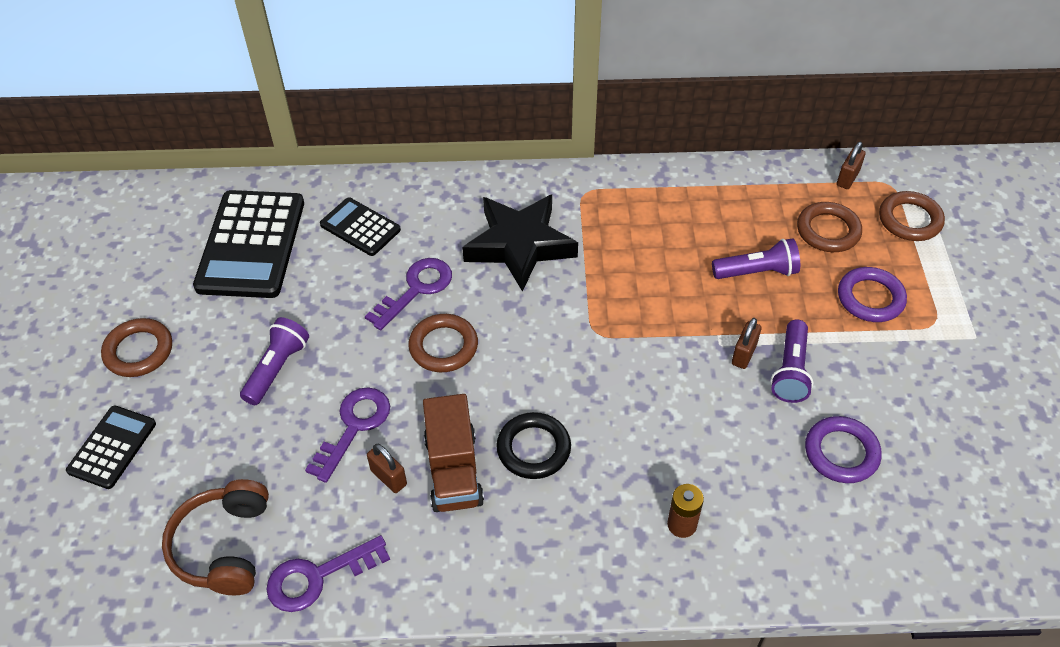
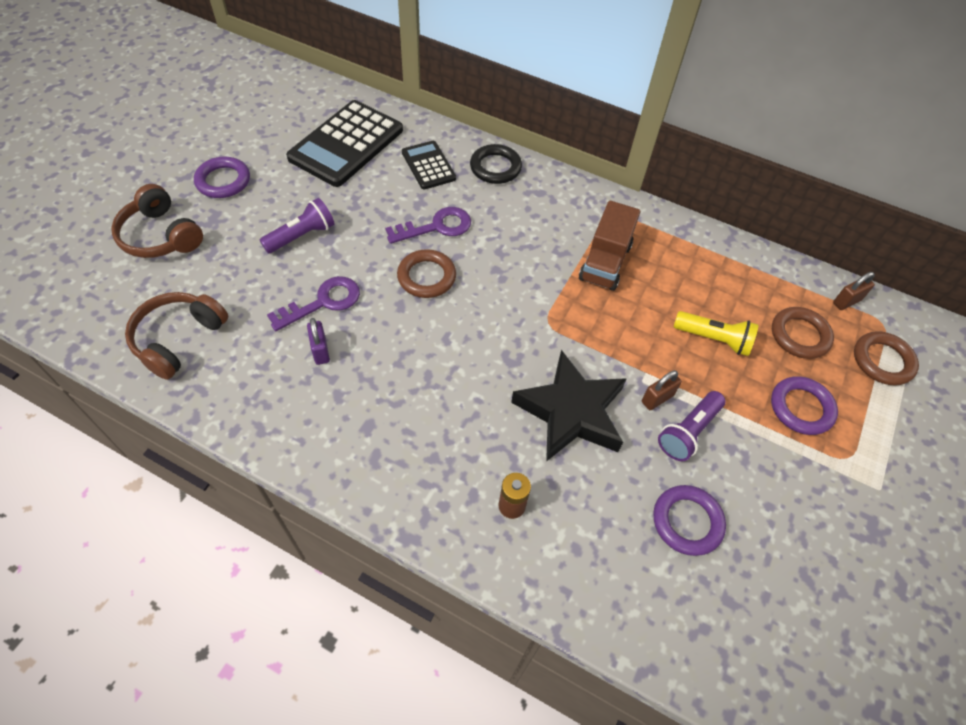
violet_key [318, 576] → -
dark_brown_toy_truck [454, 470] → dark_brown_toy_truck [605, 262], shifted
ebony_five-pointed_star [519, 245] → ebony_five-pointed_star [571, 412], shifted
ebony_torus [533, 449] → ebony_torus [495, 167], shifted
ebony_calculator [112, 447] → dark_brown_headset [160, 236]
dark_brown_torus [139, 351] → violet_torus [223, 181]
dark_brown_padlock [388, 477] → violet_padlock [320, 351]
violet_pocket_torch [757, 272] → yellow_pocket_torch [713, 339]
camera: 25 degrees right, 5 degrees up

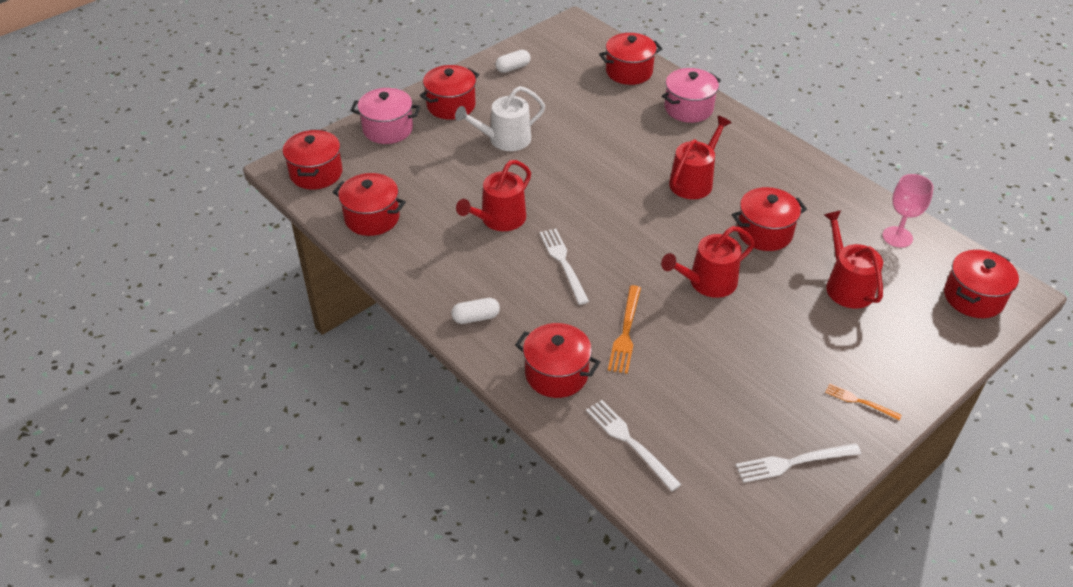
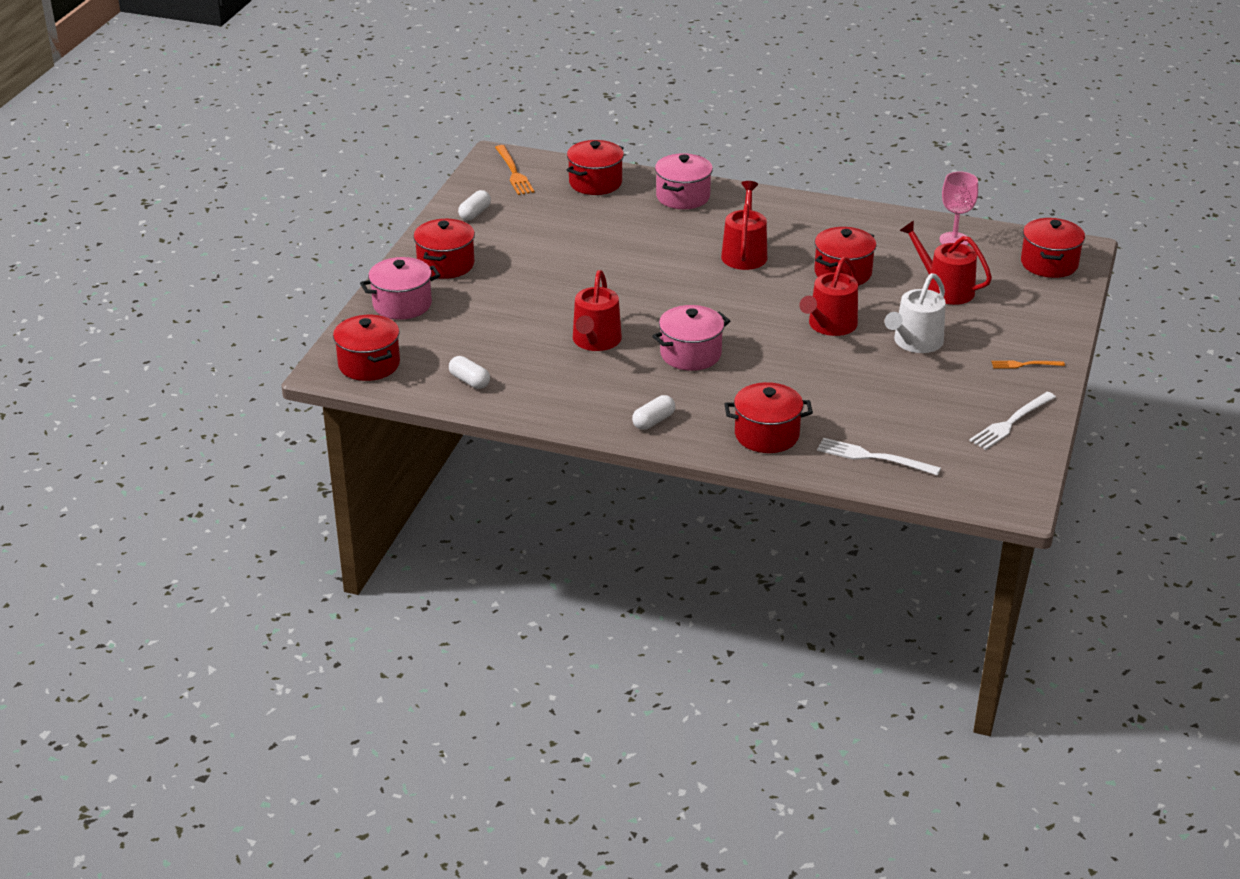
pure_white_watering_can [505, 139] → pure_white_watering_can [915, 342], shifted
bright_orange_fork [625, 332] → bright_orange_fork [513, 172], shifted
red_pot [372, 218] → pure_white_pill_shape [469, 381]
pure_white_fork [563, 263] → pink_pot [690, 354]
camera: 30 degrees left, 10 degrees down

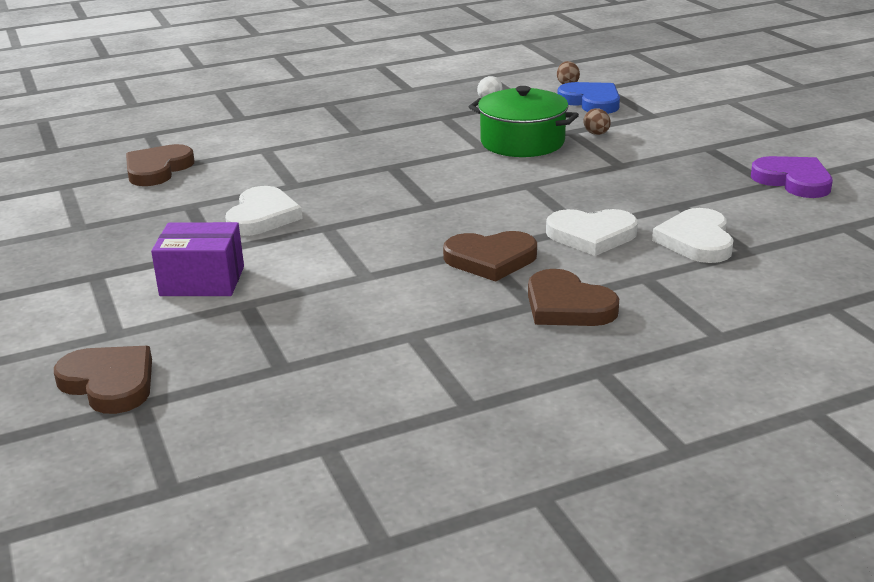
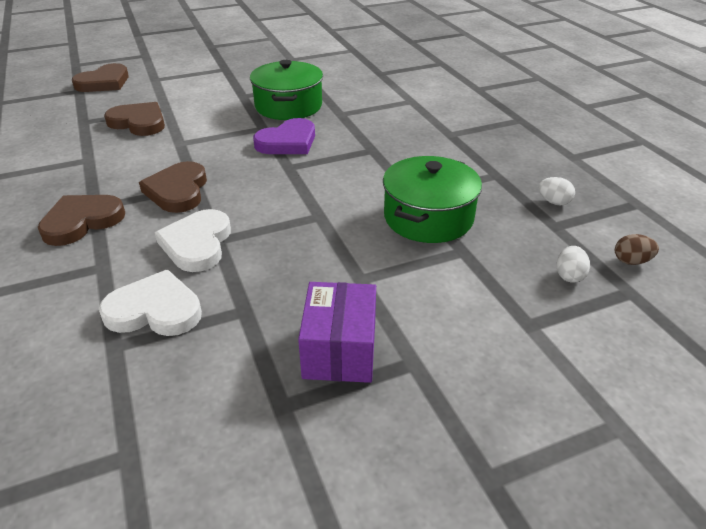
dark_brown_egg_shape [596, 134] → -
dark_brown_heart [157, 169] → dark_brown_heart [139, 122], shifted
violet_box [202, 281] → violet_box [339, 350], shifted
violet_heart [793, 181] → violet_heart [288, 142], shifted
pure_white_heart [262, 216] → emerald_pot [288, 106]
cobalt_heart [591, 101] → pure_white_egg_shape [569, 275]
camera: 90 degrees right, 10 degrees up

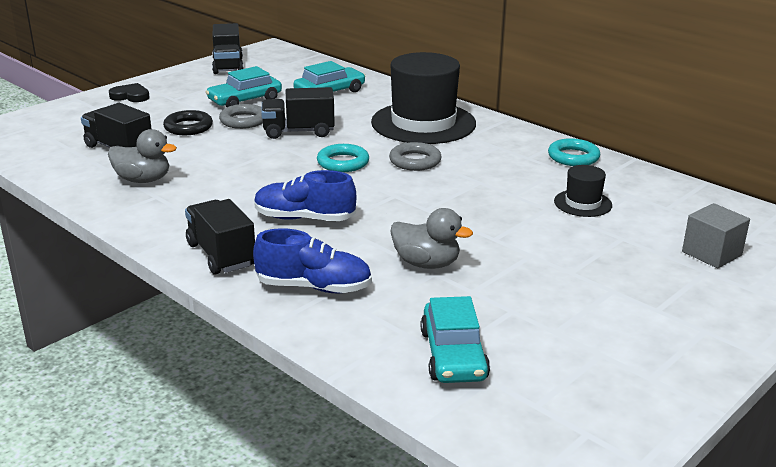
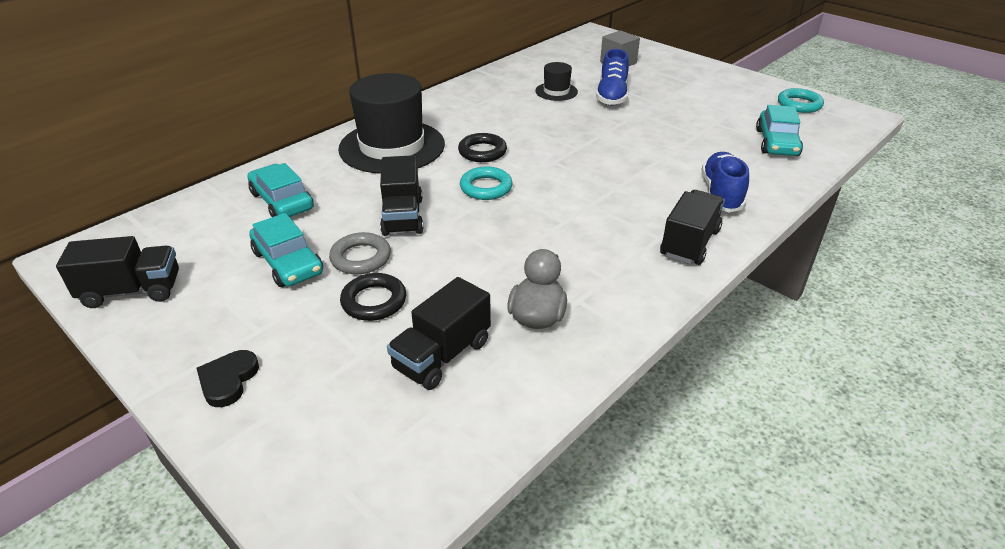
gray_toy_duck [426, 264] → -
cobalt_shoe [304, 218] → cobalt_shoe [612, 96], shifted
teal_torus [573, 157] → teal_torus [799, 104], shifted
gray_torus [415, 161] → ebony_torus [482, 152]
ebony_toy_truck [221, 255] → ebony_toy_truck [689, 243], 150 degrees clockwise
teal_car [453, 355] → teal_car [776, 143], 105 degrees clockwise
camera: 90 degrees left, 10 degrees up

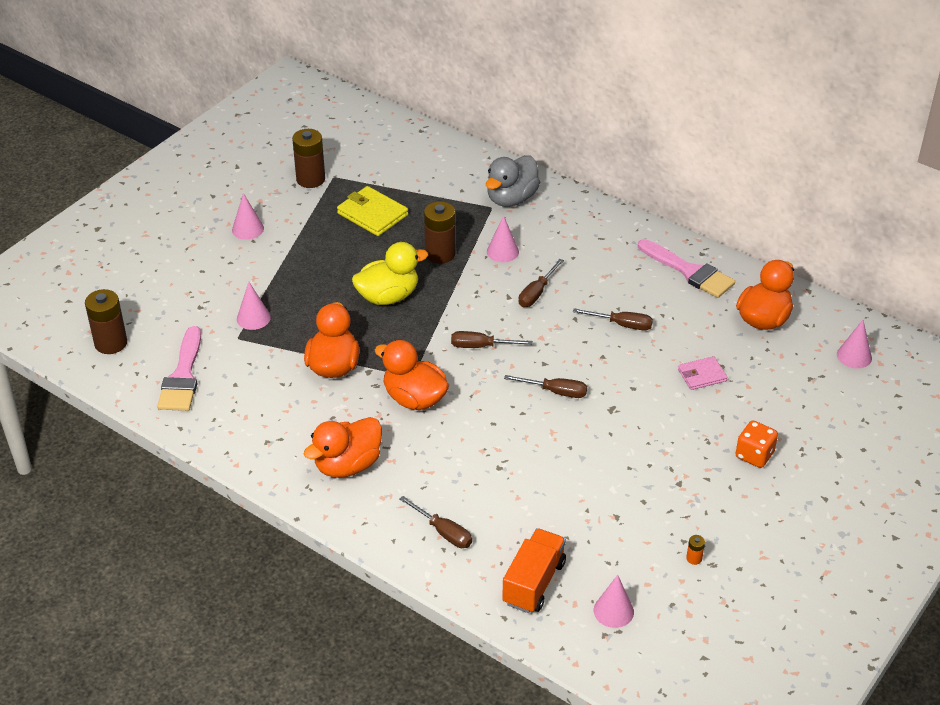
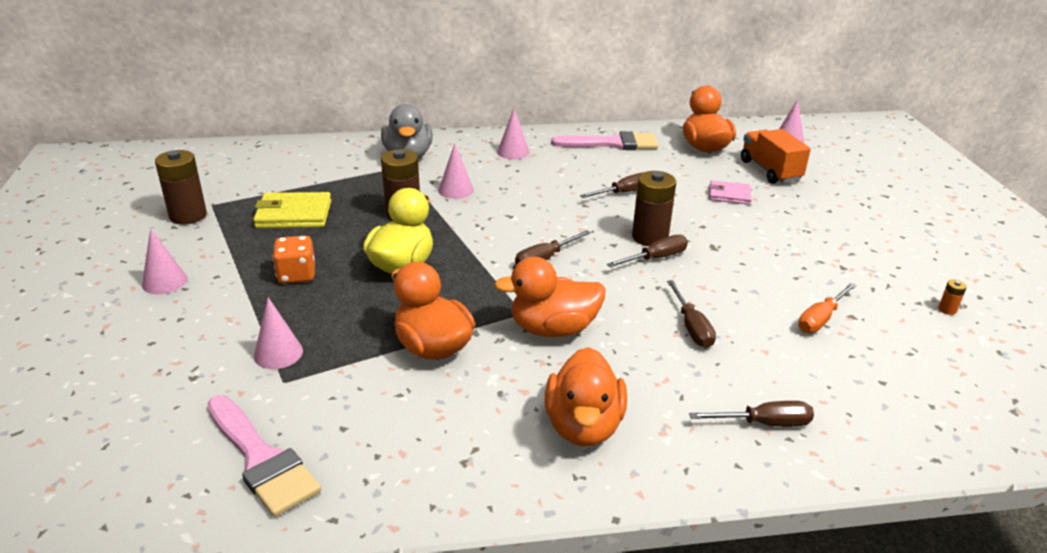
- → bright_orange_screwdriver [821, 319]
dark_brown_battery [111, 343] → dark_brown_battery [650, 237], shifted
bright_orange_toy_truck [534, 583] → bright_orange_toy_truck [770, 171], shifted
dark_brown_screwdriver [537, 293] → dark_brown_screwdriver [691, 327], shifted
pink_cone [613, 611] → pink_cone [513, 152], shifted
bright_orange_dice [754, 455] → bright_orange_dice [297, 275], shifted
pink_wallet [702, 375] → pink_wallet [729, 195], 75 degrees clockwise
camera: 45 degrees left, 10 degrees down

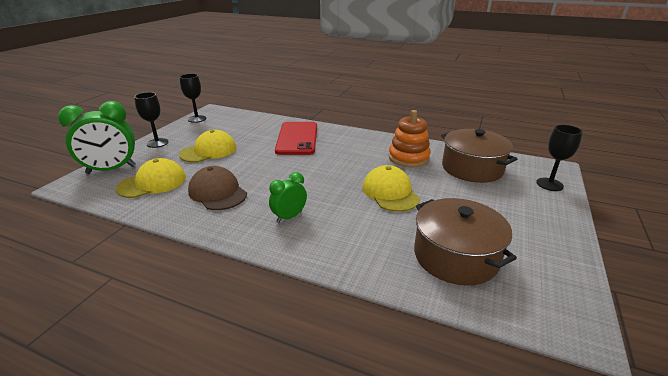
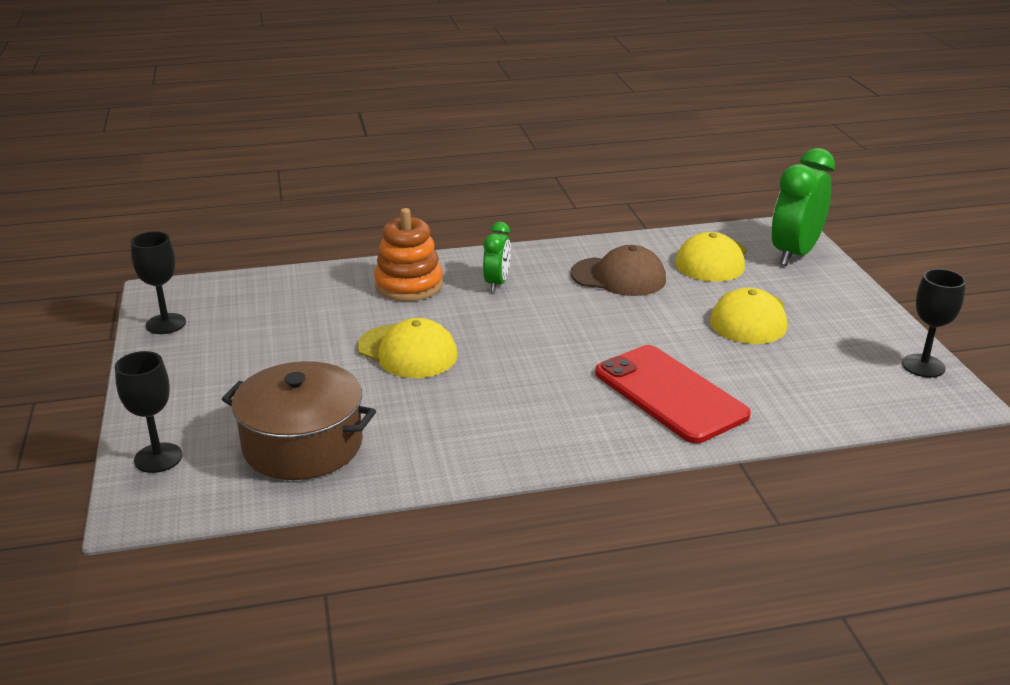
dark_brown_pot [455, 256] → -
ebony_chalice [157, 143] → ebony_chalice [166, 324], shifted
bright_orange_stacking_rings [408, 158] → bright_orange_stacking_rings [409, 285], shifted
camera: 145 degrees right, 0 degrees up

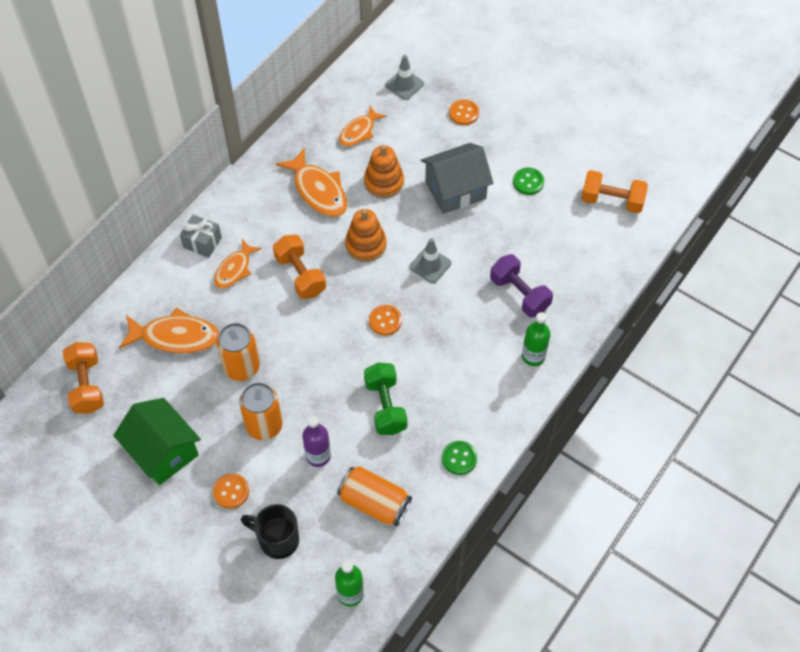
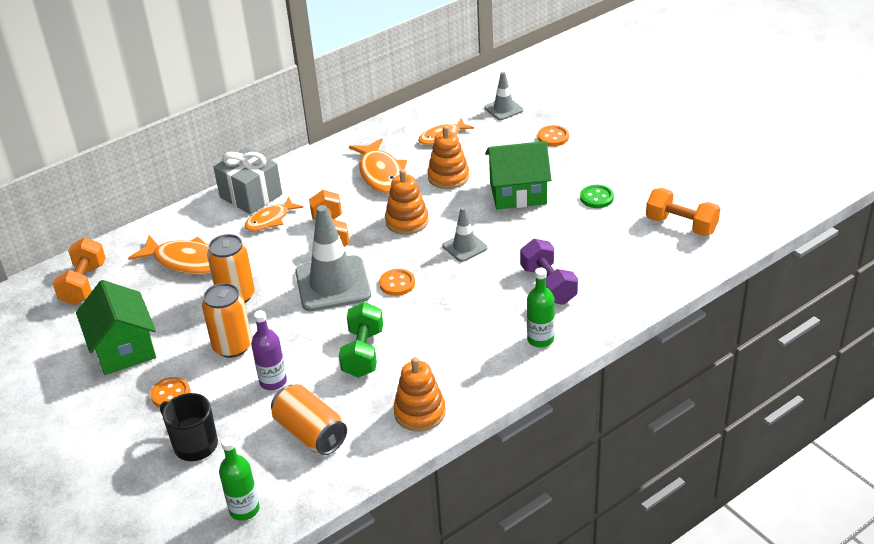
- → gray_traffic_cone [333, 284]
emerald_button [459, 458] → bright_orange_stacking_rings [419, 412]
gray_toy_house [455, 190] → emerald_toy_house [518, 193]
gray_present [202, 242] → gray_present [251, 196], x1.57
camera: 20 degrees right, 20 degrees down

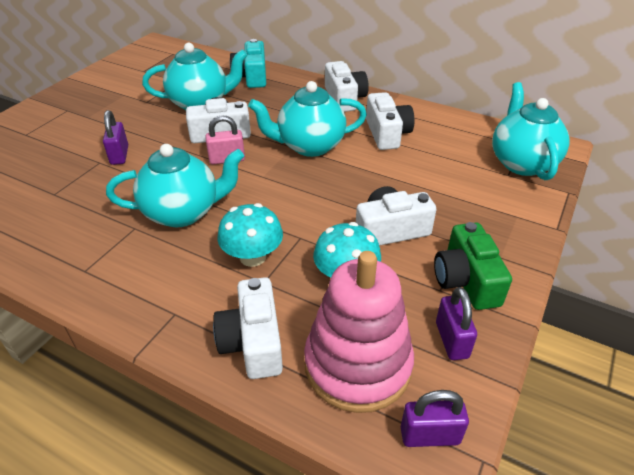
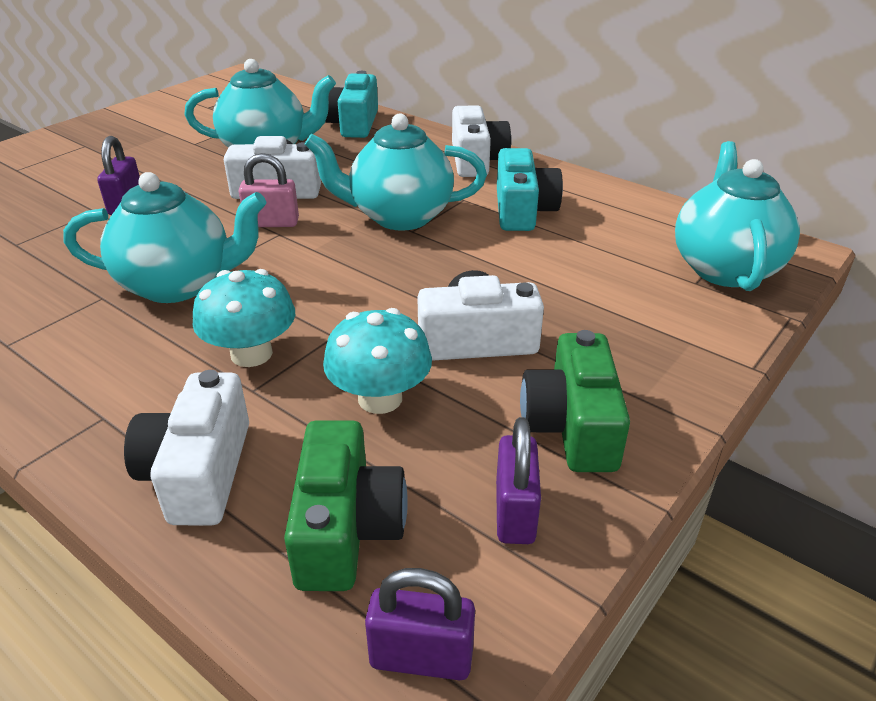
pink_stacking_rings [357, 365] → emerald_compact_camera [346, 528]
pure_white_compact_camera [387, 133] → teal_compact_camera [522, 210]
camera: 10 degrees right, 5 degrees down

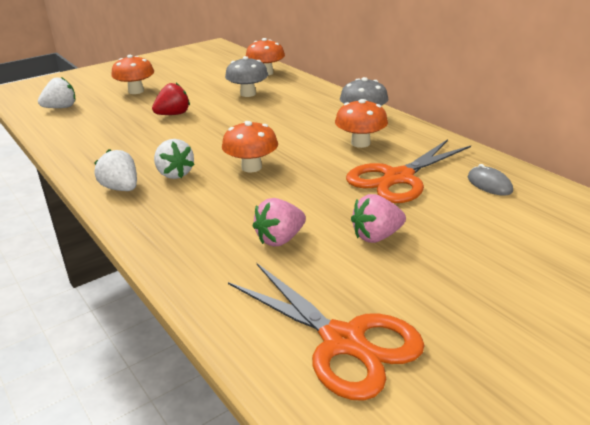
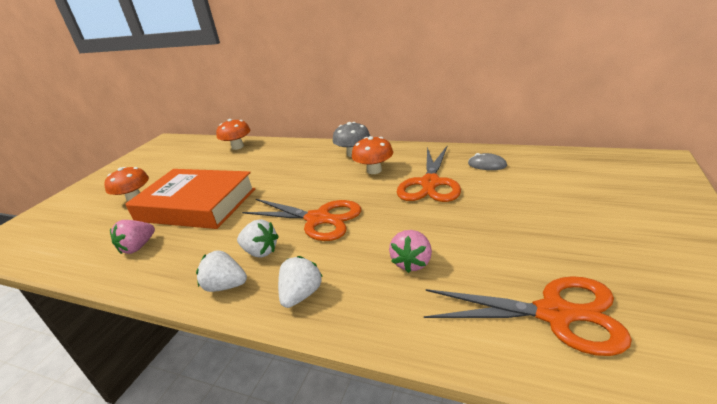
gray_toadstool [248, 94] → -
pure_white_strawberry [61, 107] → pure_white_strawberry [301, 295], shifted
pink_strawberry [376, 236] → pink_strawberry [138, 247], shifted
red_strawberry [173, 114] → bright_orange_hardback [196, 205]
bright_orange_toadstool [251, 167] → bright_orange_pair_of_scissors [318, 219]
camera: 30 degrees left, 0 degrees up

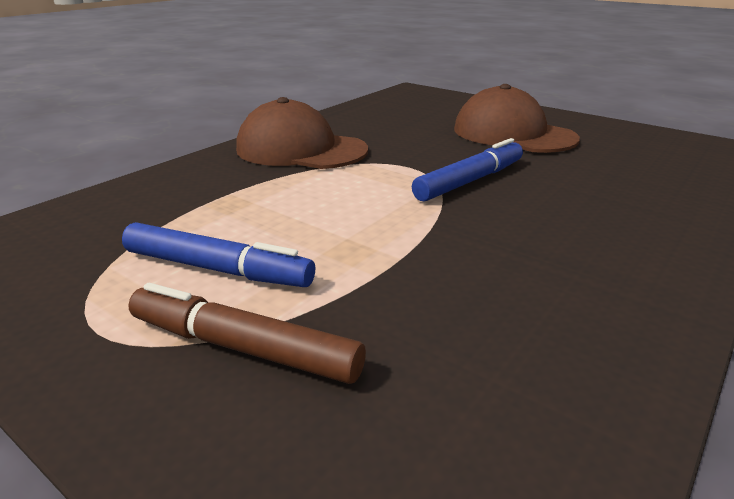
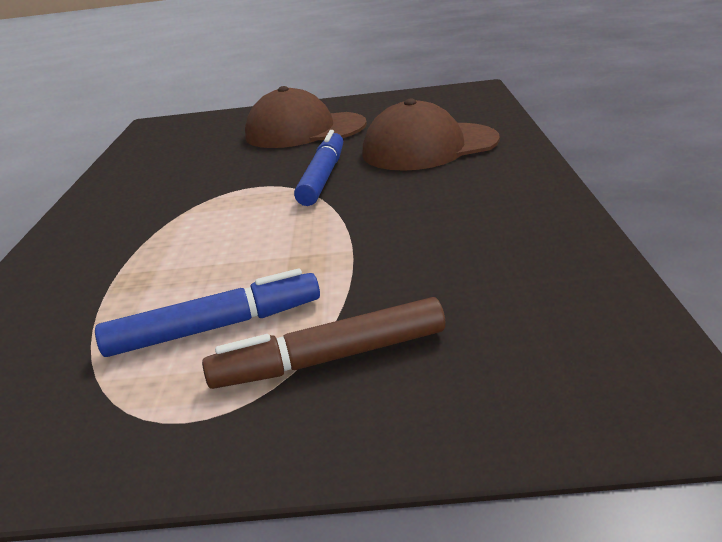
dark_brown_peaked_cap [301, 149] → dark_brown_peaked_cap [429, 147], shifted
camera: 35 degrees left, 0 degrees up

